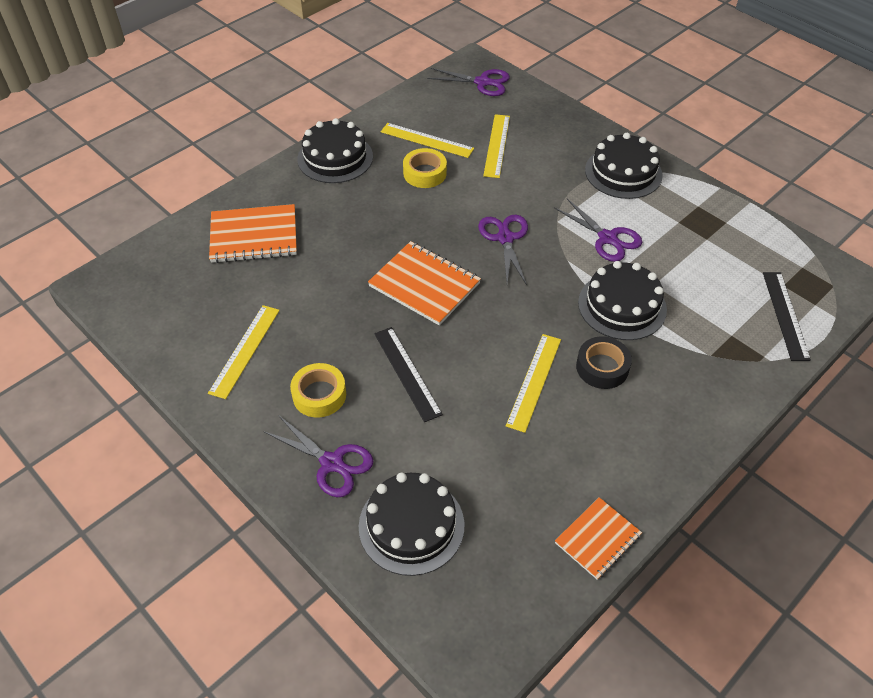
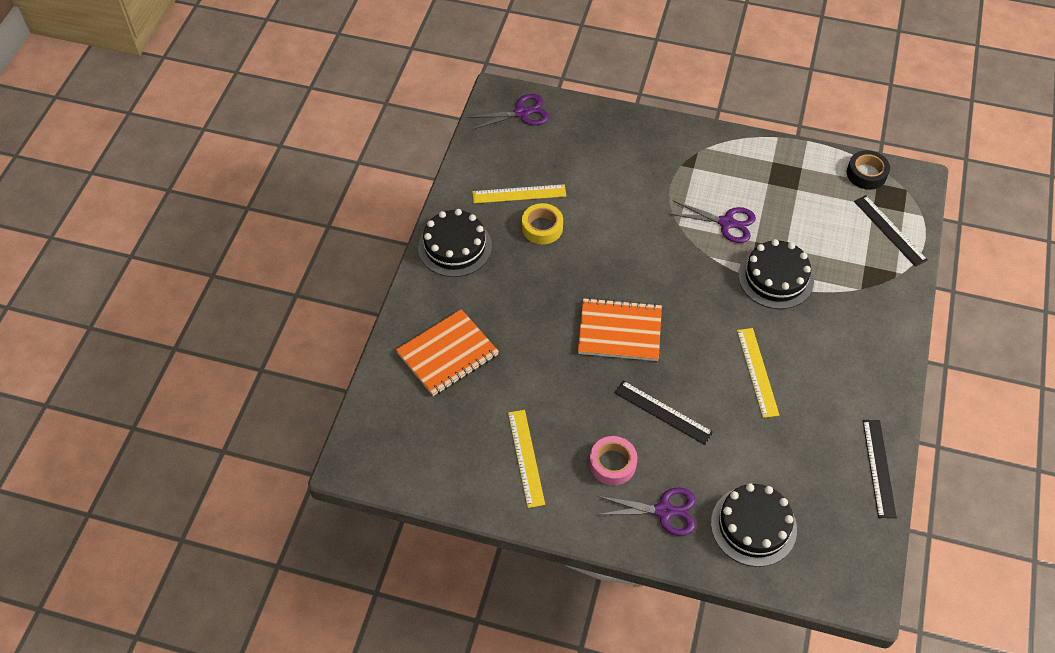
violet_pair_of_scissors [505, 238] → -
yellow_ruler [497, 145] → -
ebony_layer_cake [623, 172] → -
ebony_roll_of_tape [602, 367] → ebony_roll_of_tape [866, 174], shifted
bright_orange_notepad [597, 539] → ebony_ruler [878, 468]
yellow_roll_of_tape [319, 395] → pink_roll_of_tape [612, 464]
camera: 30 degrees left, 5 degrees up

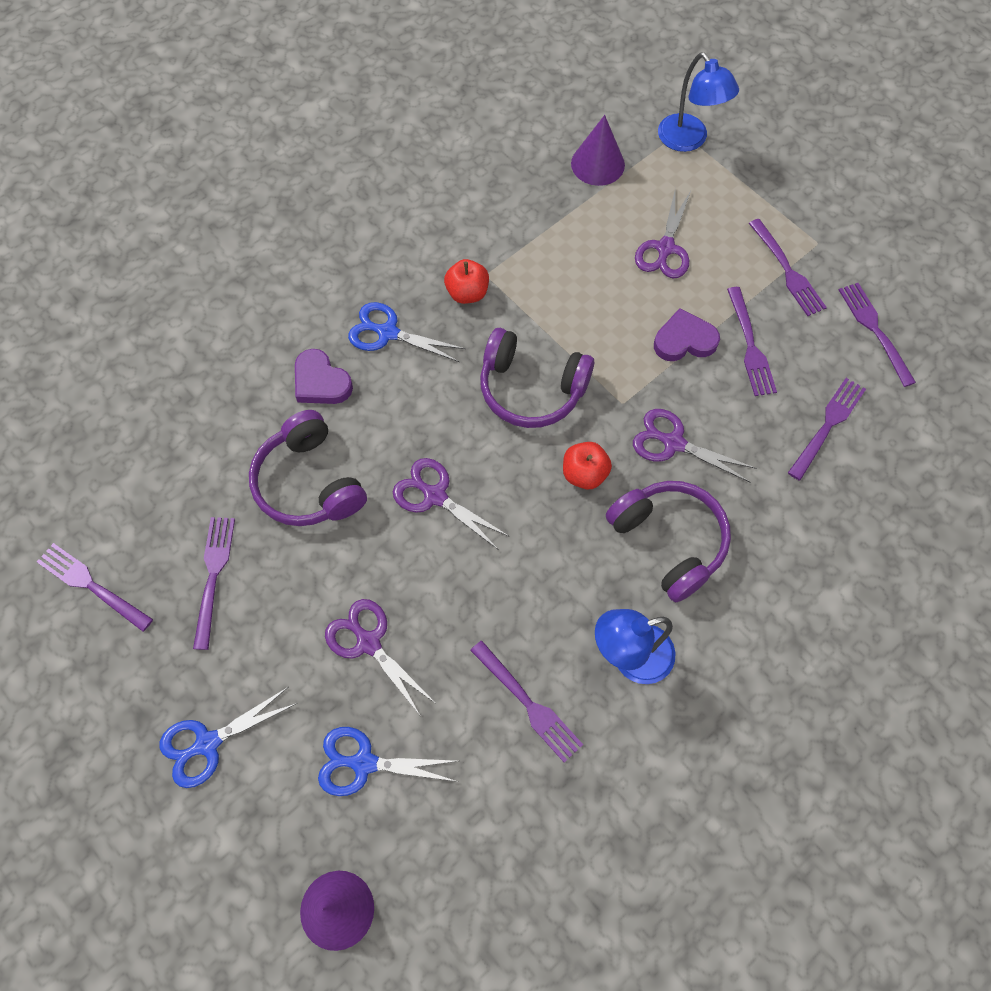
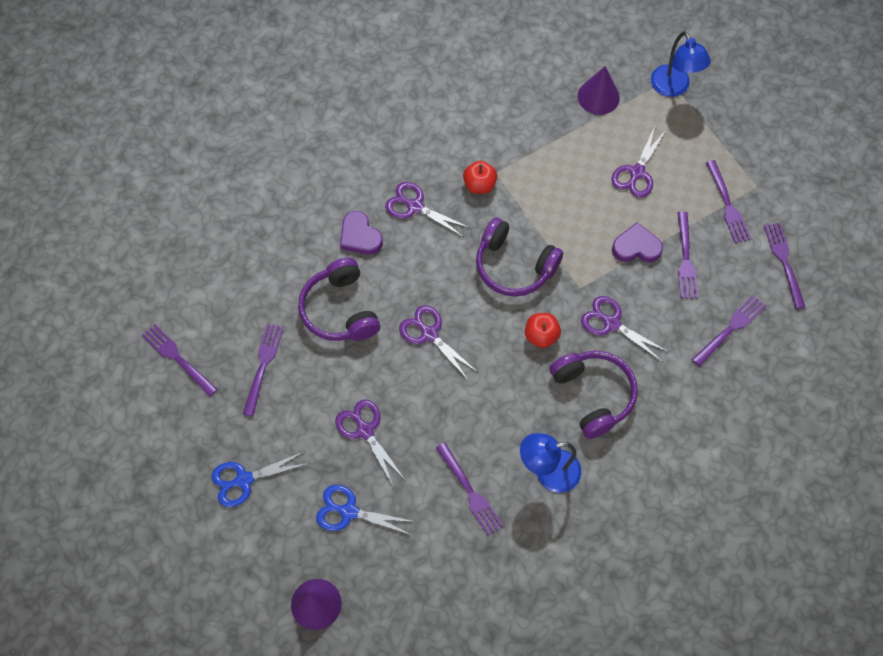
cobalt_pair_of_scissors [387, 332] → violet_pair_of_scissors [414, 206]
camera: 10 degrees right, 0 degrees up

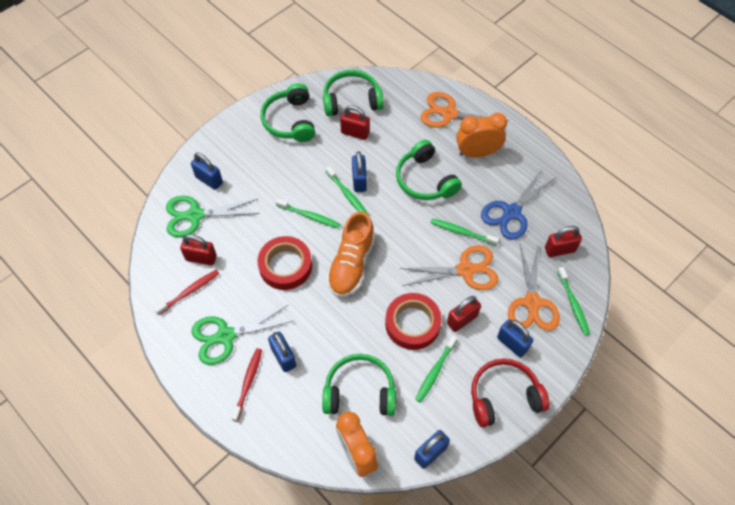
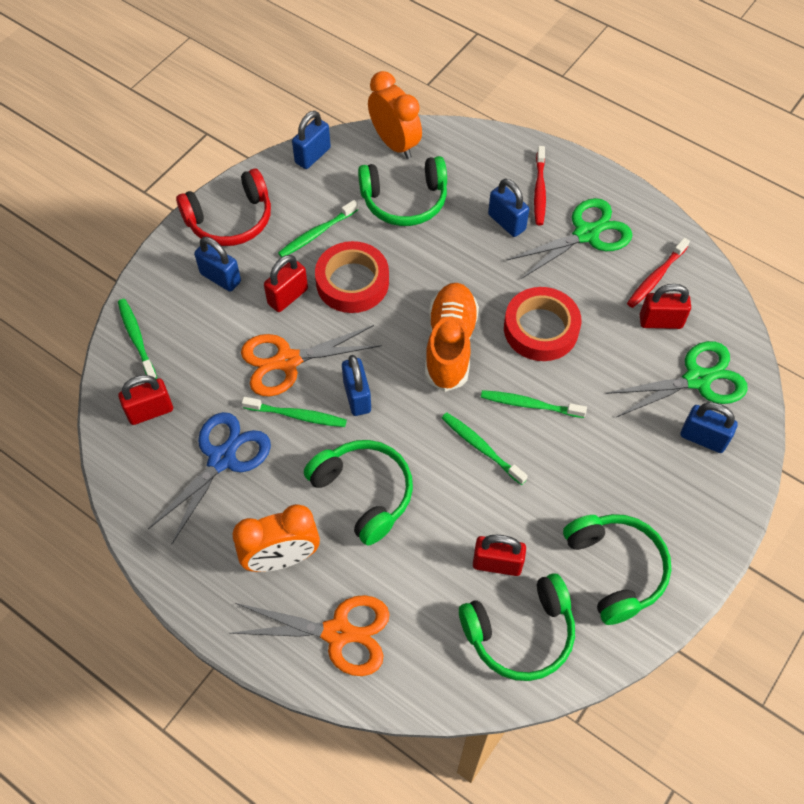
bright_orange_pair_of_scissors [532, 303] → -
cobalt_padlock [359, 181] → cobalt_padlock [357, 396], shifted
emerald_dental_brush [435, 371] → emerald_dental_brush [316, 233], 150 degrees counterclockwise
camera: 170 degrees right, 0 degrees up

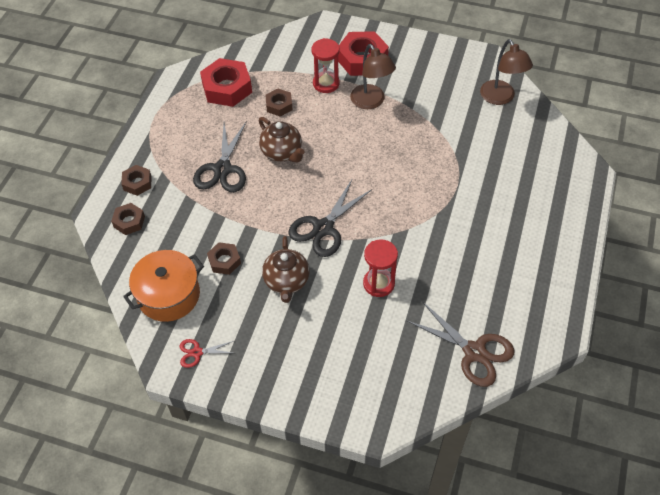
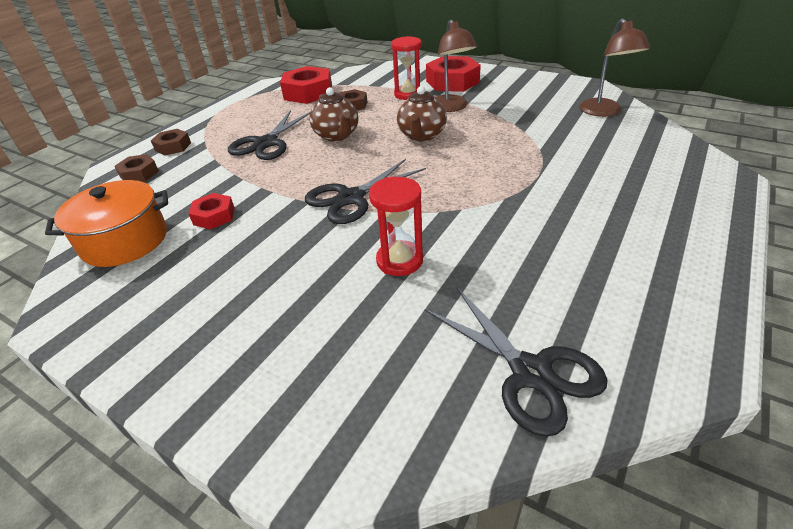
red_pair_of_scissors [197, 352] → -
dark_brown_tea_pot [286, 281] → dark_brown_tea_pot [421, 136], shifted
dark_brown_hex_nut [224, 261] → red_hex_nut [214, 216]
dark_brown_pair_of_scissors [474, 352] → ebony_pair_of_scissors [530, 372]
camera: 15 degrees right, 15 degrees down

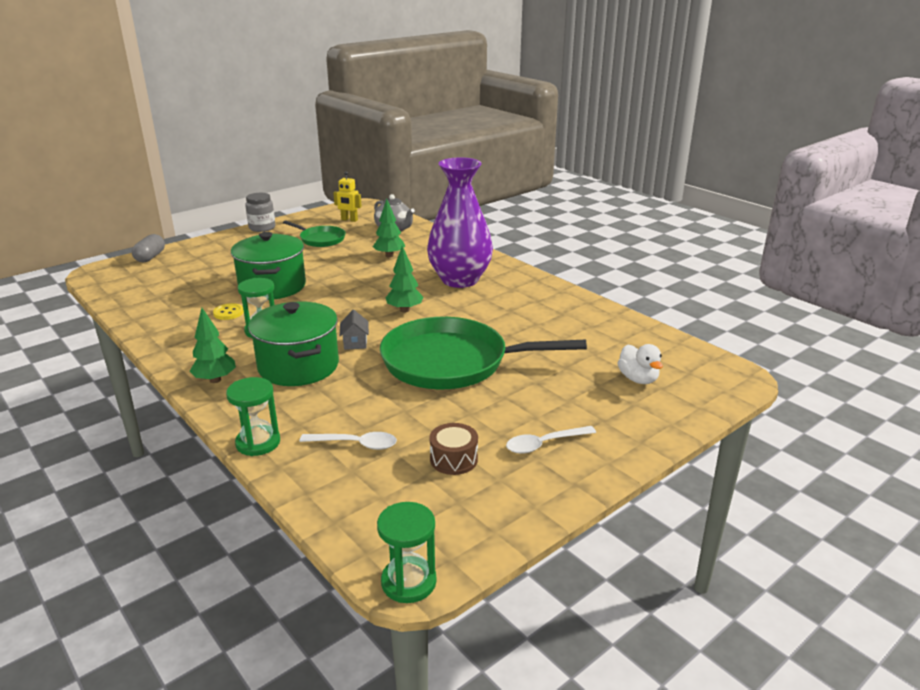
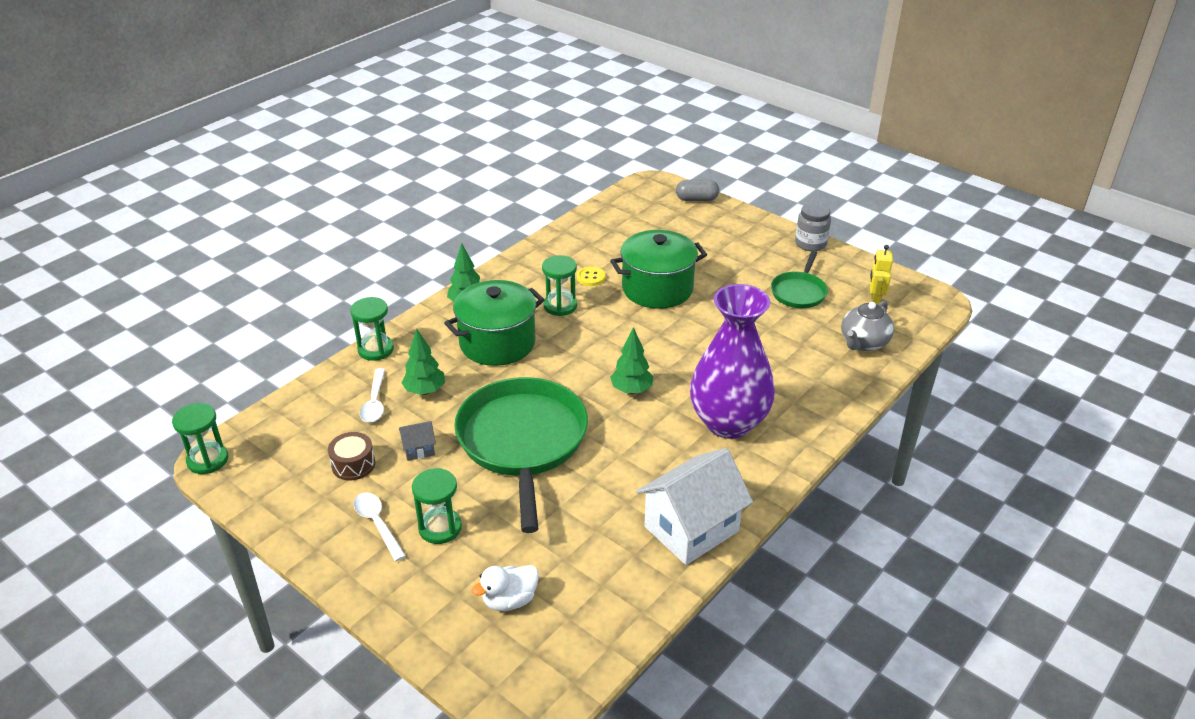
- → emerald_hourglass [440, 528]
- → pure_white_toy_house [691, 529]
gray_toy_house [355, 343] → gray_toy_house [419, 449], shifted
emerald_toy_tree [389, 255] → emerald_toy_tree [425, 391], shifted
camera: 80 degrees right, 10 degrees up

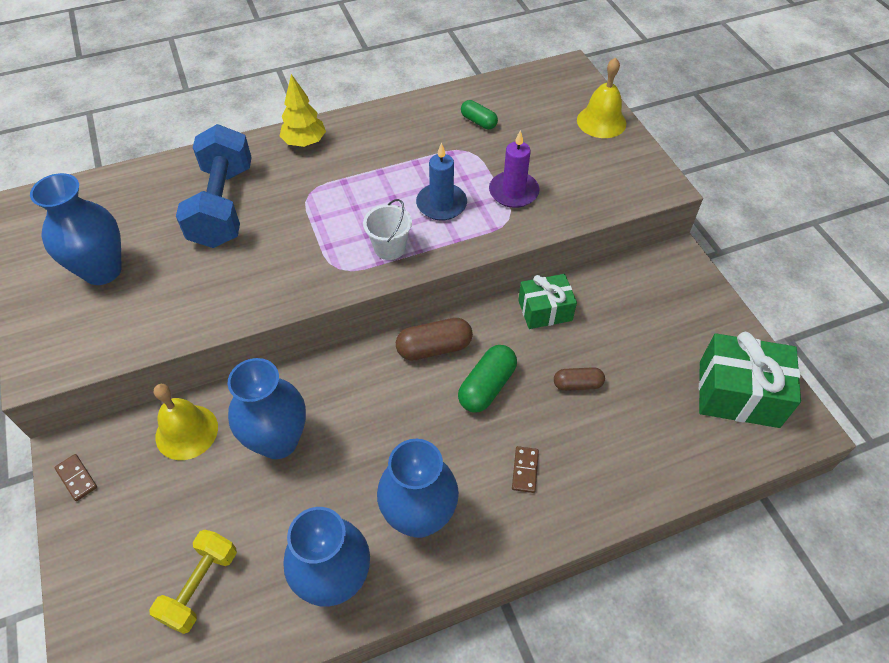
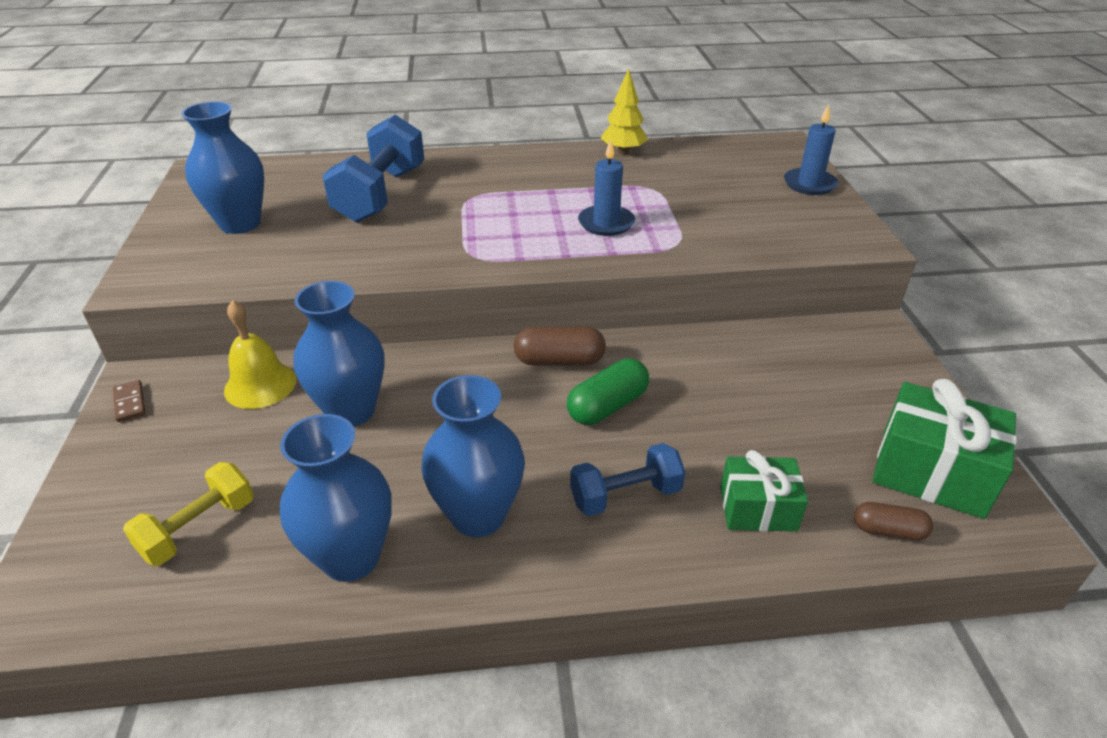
pure_white_bucket [389, 248] → -
emerald_pill_shape [478, 121] → -
violet_pillar_candle [513, 192] → -
yellow_toy_tree [304, 142] → yellow_toy_tree [623, 151], shifted
emerald_present [545, 310] → emerald_present [758, 508], shifted
dark_brown_pill_shape [577, 384] → dark_brown_pill_shape [888, 531], shifted
dark_brown_domino_piece [525, 470] → cobalt_hand_weight [625, 495]
yellow_bell [601, 121] → cobalt_pillar_candle [809, 184]
camera: 15 degrees right, 15 degrees down

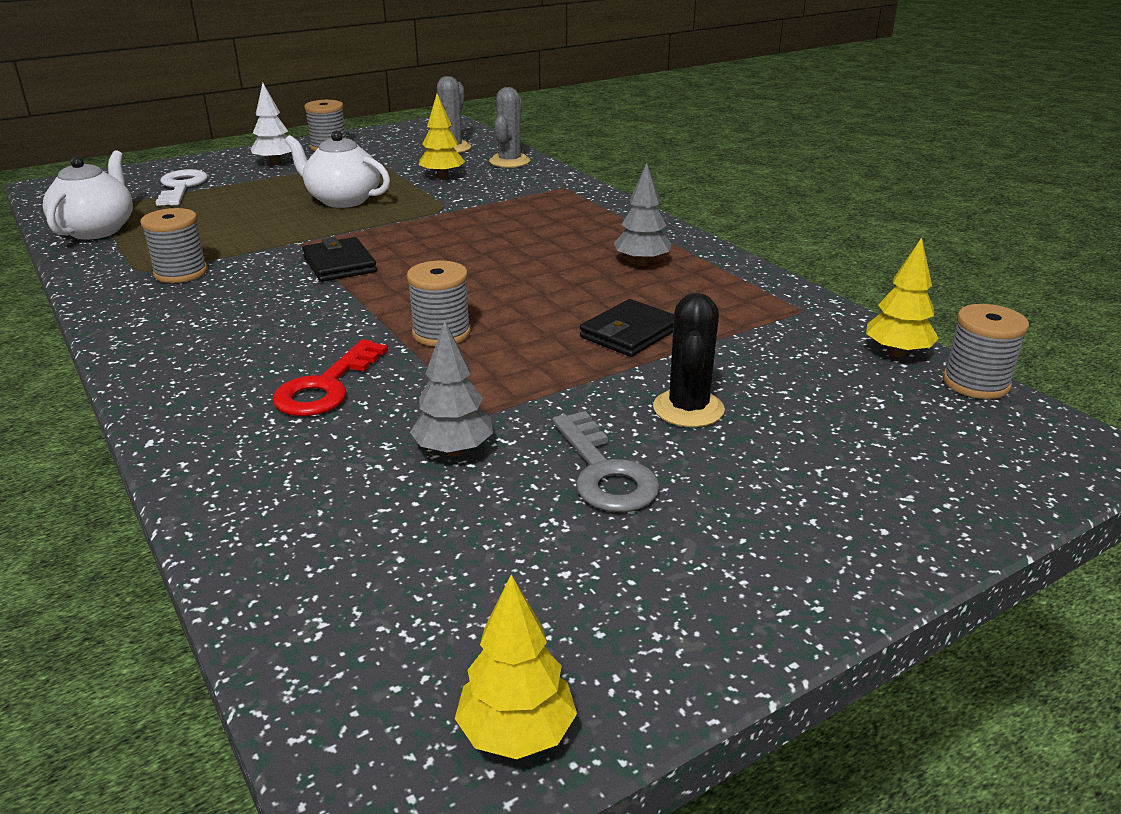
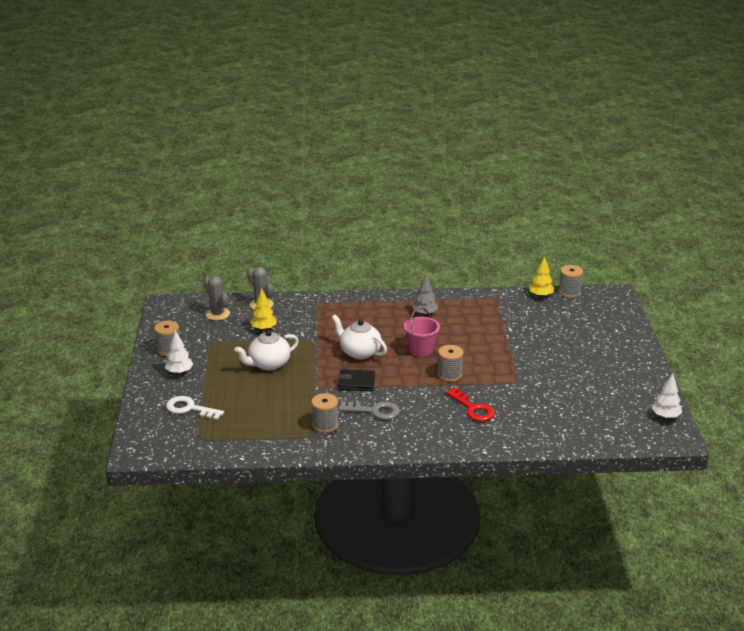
gray_toy_tree [453, 451] → -
ebony_wallet [629, 333] → -
ebony_saguaro_cactus [688, 409] → -
- → pink_bucket [421, 350]
pure_white_tea_pot [97, 230] → pure_white_tea_pot [359, 352], shifted
gray_key [605, 473] → gray_key [375, 411], shifted
yellow_toy_tree [516, 733] → pure_white_toy_tree [665, 416]
camera: 60 degrees left, 0 degrees up

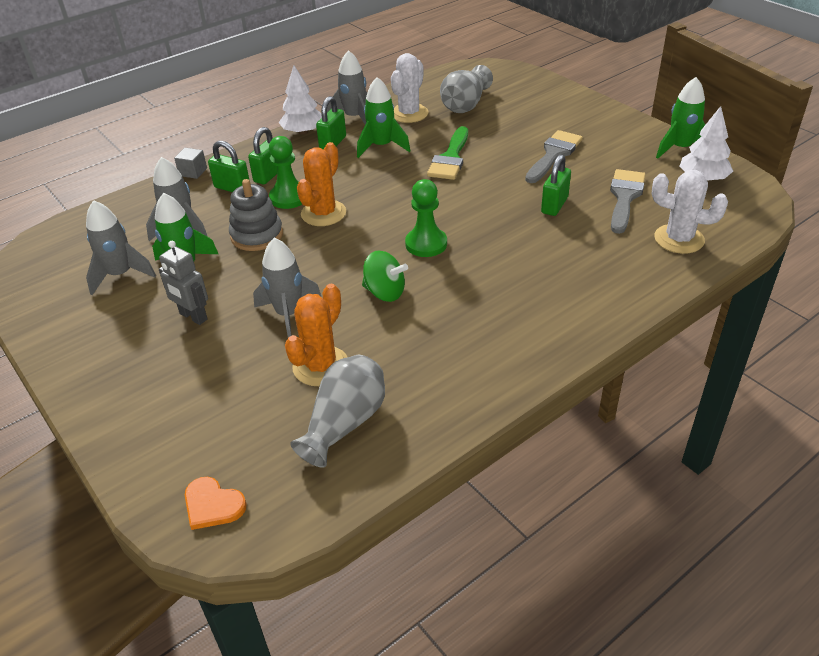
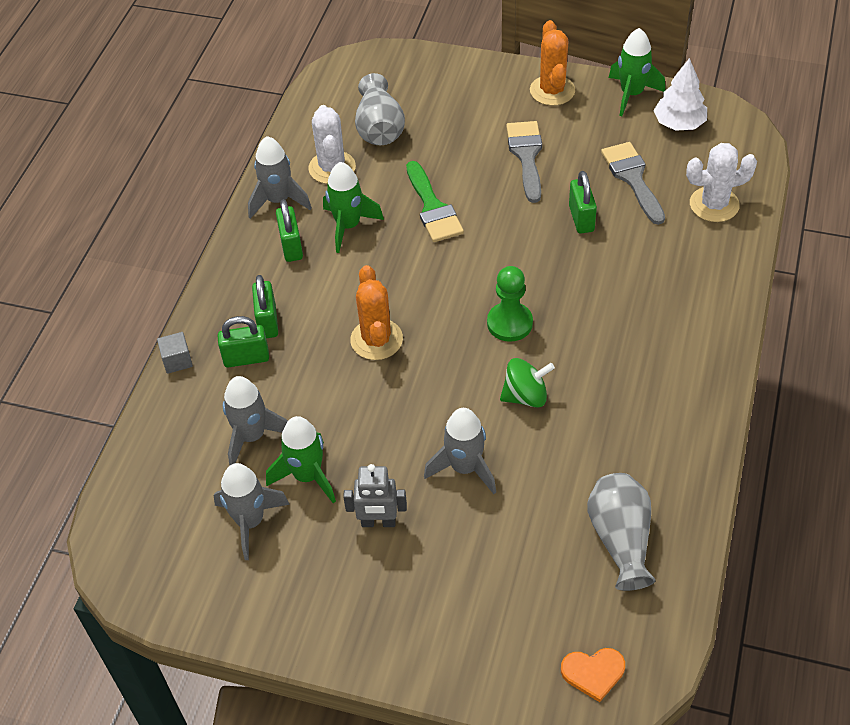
gray_stacking_rings [257, 235] → -
emerald_chess_pawn [289, 197] → -
pure_white_toy_tree [303, 132] → -
bright_orange_saguaro_cactus [321, 366] → bright_orange_saguaro_cactus [552, 91], shifted
camera: 35 degrees left, 10 degrees up

